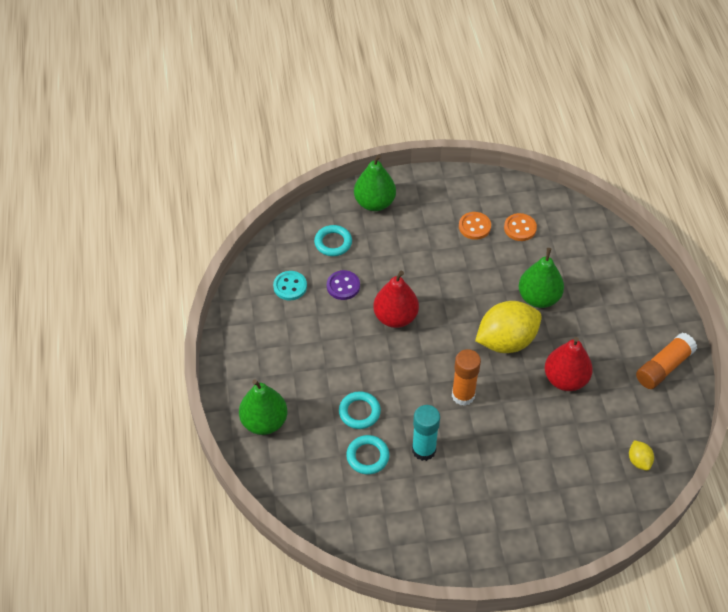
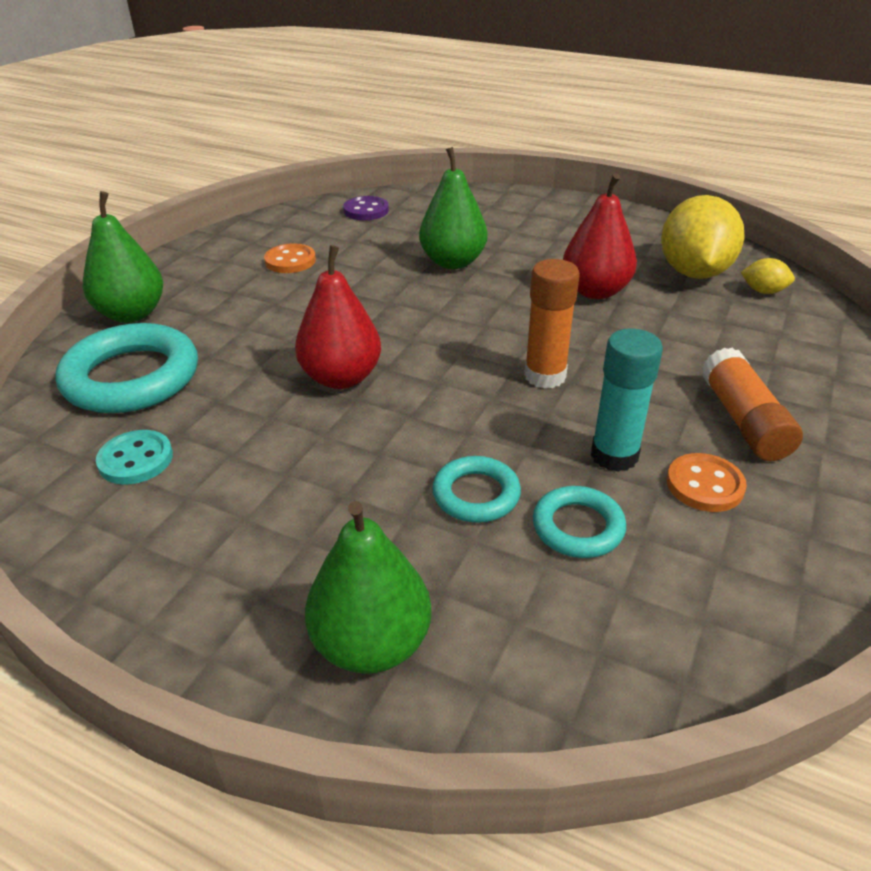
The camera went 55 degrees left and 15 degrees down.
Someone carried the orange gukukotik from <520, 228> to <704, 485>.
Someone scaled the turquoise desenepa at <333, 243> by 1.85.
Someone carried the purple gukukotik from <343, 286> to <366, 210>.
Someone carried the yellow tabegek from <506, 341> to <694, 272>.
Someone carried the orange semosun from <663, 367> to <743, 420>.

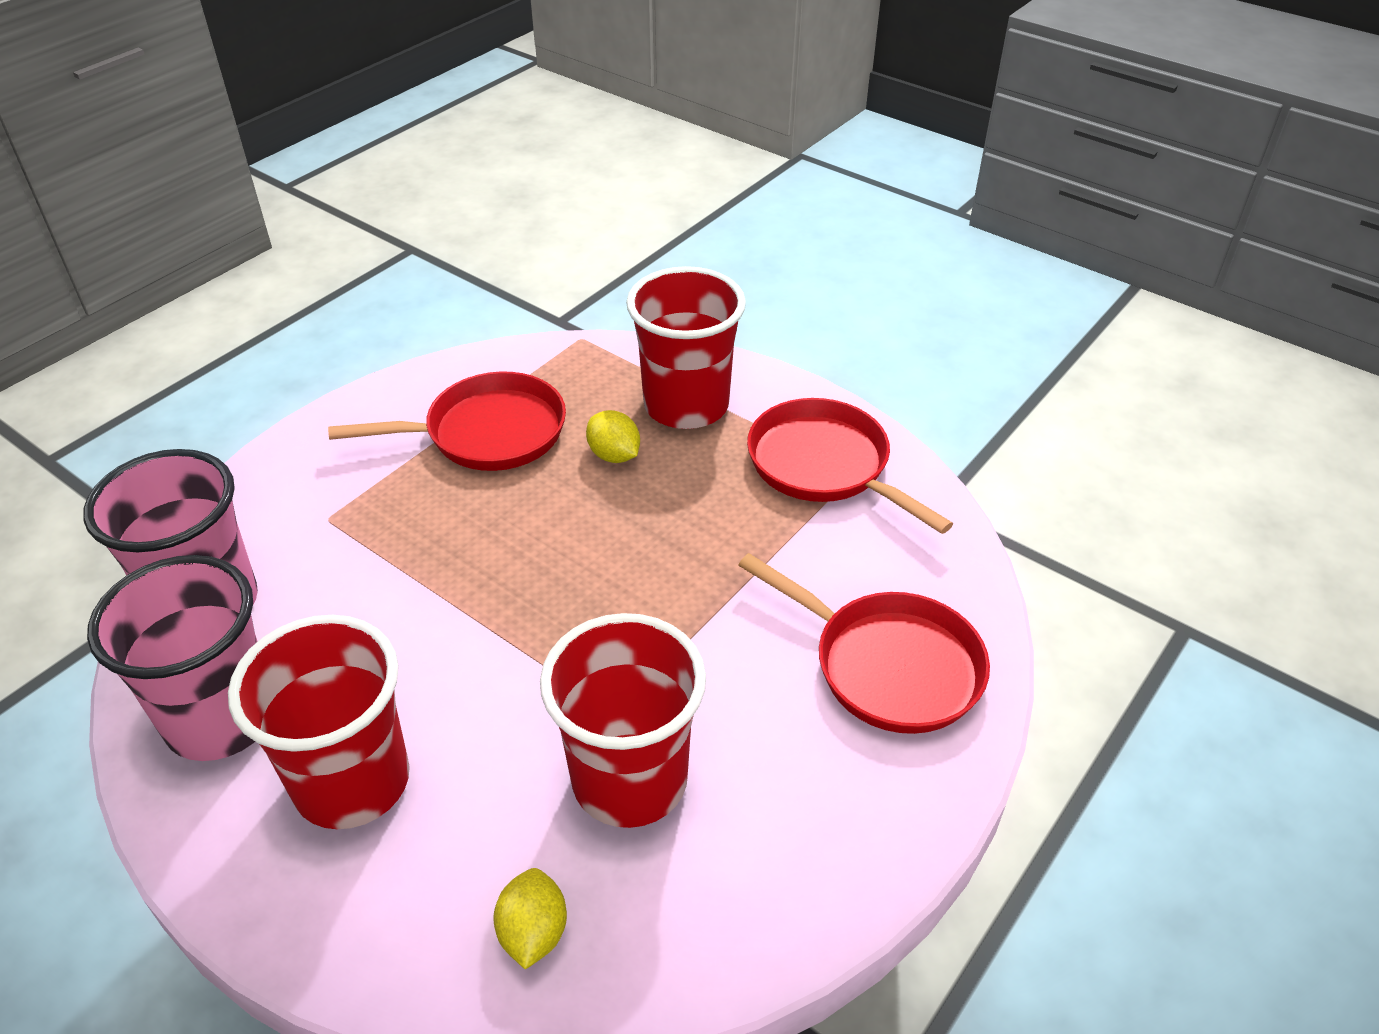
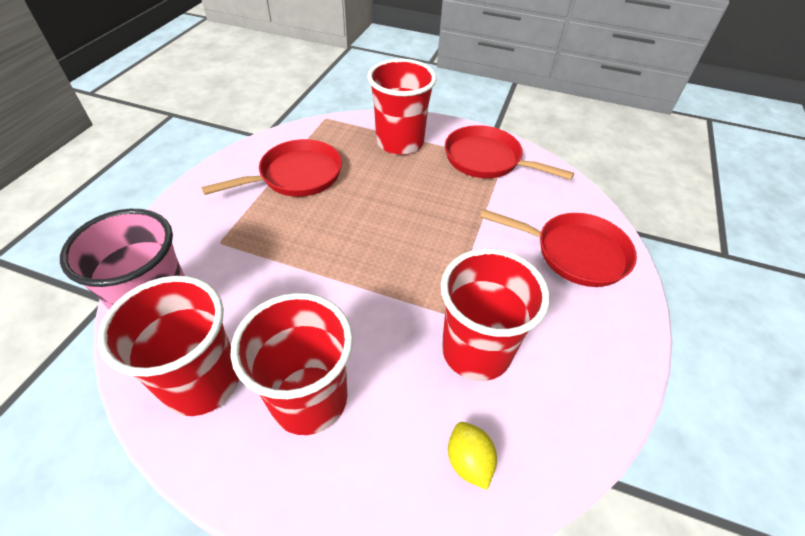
The camera went 20 degrees left and 5 degrees up.
Someone took away the yellow tabegek at <614, 455>.
Someone repainted the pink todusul at <222, 718>, which became the red todusul at <202, 382>.

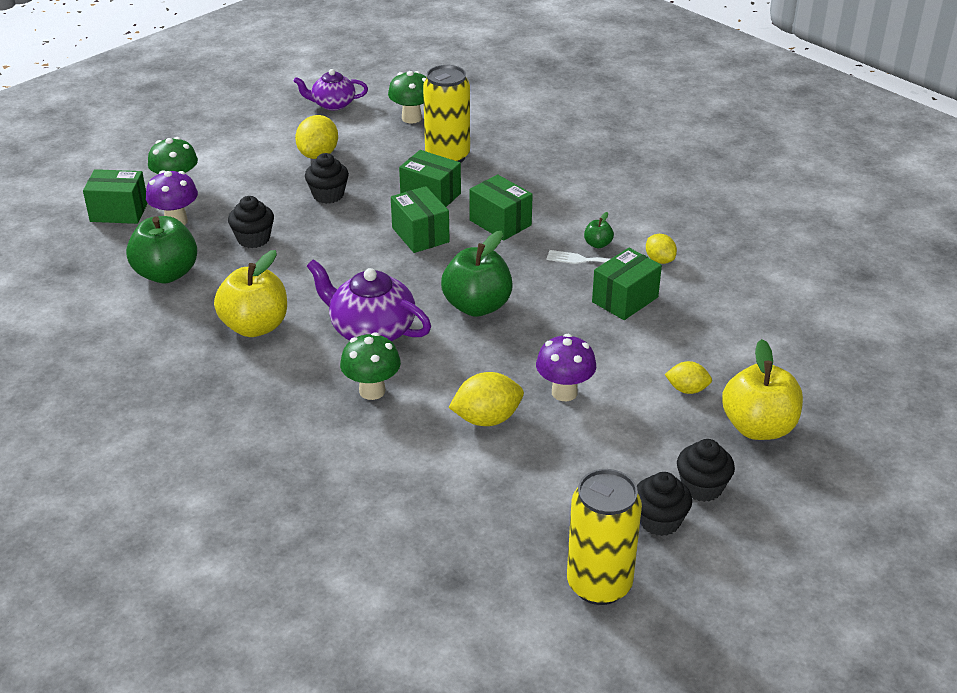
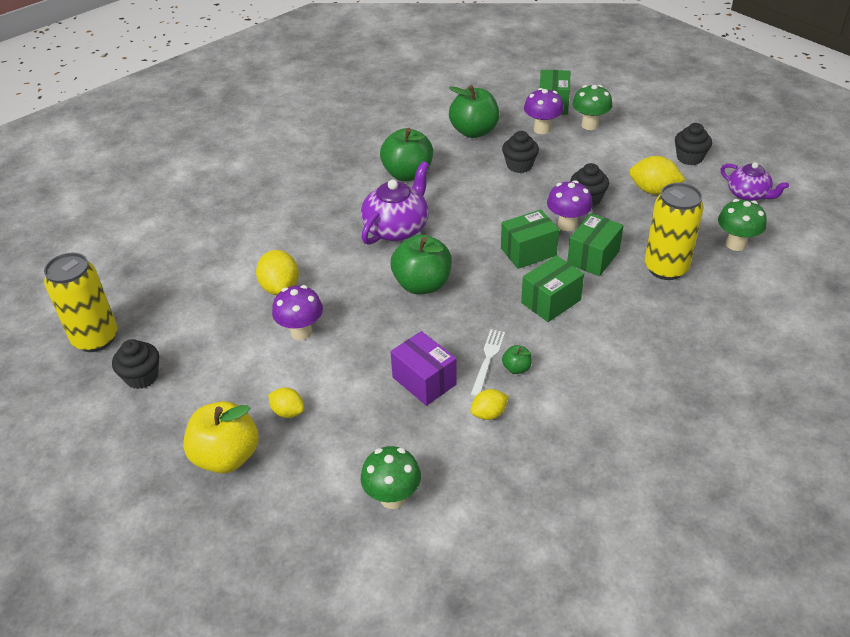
The camera went 95 degrees right and 5 degrees up.
Someone rotated the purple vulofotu at <333, 104> by 135 degrees clockwise.
Someone repainted the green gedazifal at <625, 299>, which became the purple gedazifal at <424, 381>.
Someone repainted the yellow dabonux at <255, 326>, which became the green dabonux at <408, 174>.
Someone carried the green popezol from <372, 391> to <392, 498>.
Someone rotated the yellow tabegek at <687, 389> by 75 degrees counterclockwise.
Someone carried the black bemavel from <702, 487> to <689, 158>.
Someone put down the purple popezol at <567, 225>.

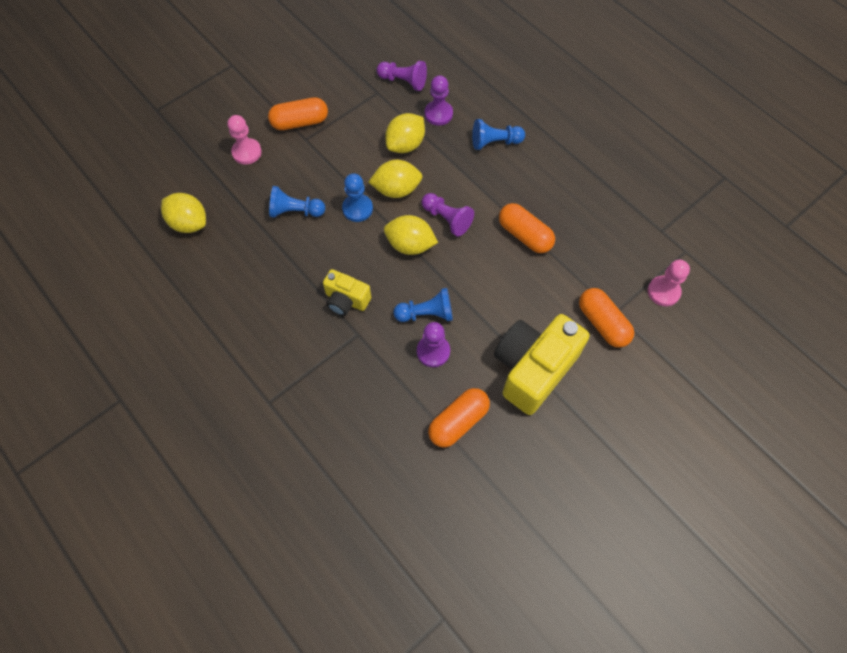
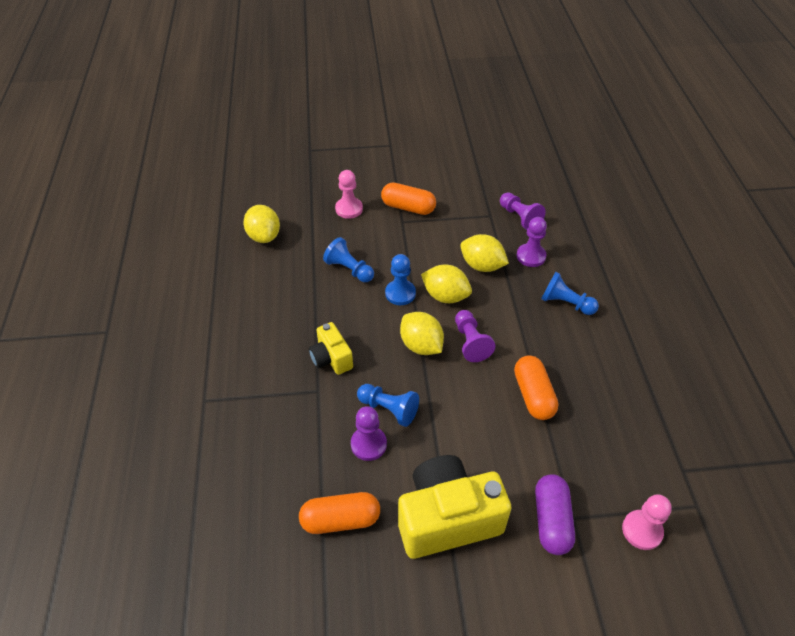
The camera went 35 degrees right and 15 degrees down.
Someone rotated the yellow tabegek at <405, 145> by 45 degrees clockwise.
Someone repainted the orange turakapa at <602, 323>, which became the purple turakapa at <551, 520>.

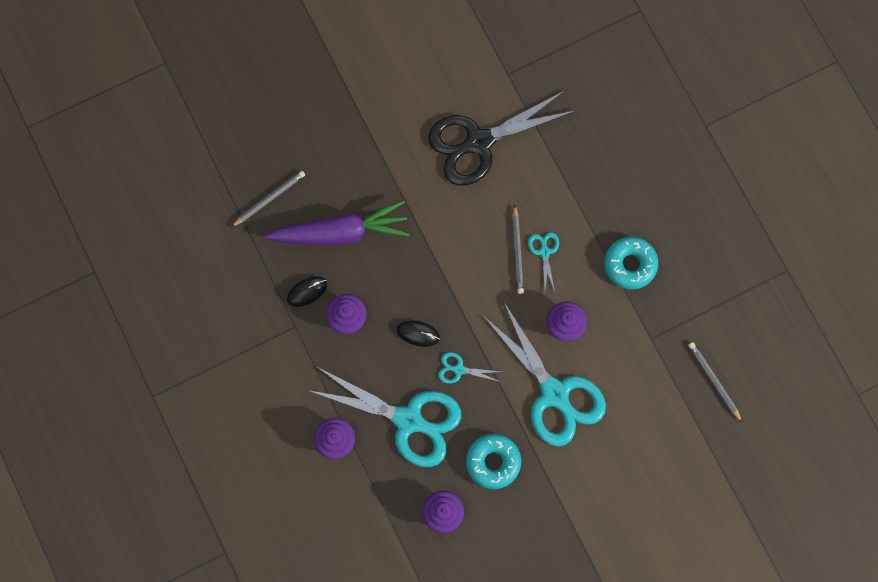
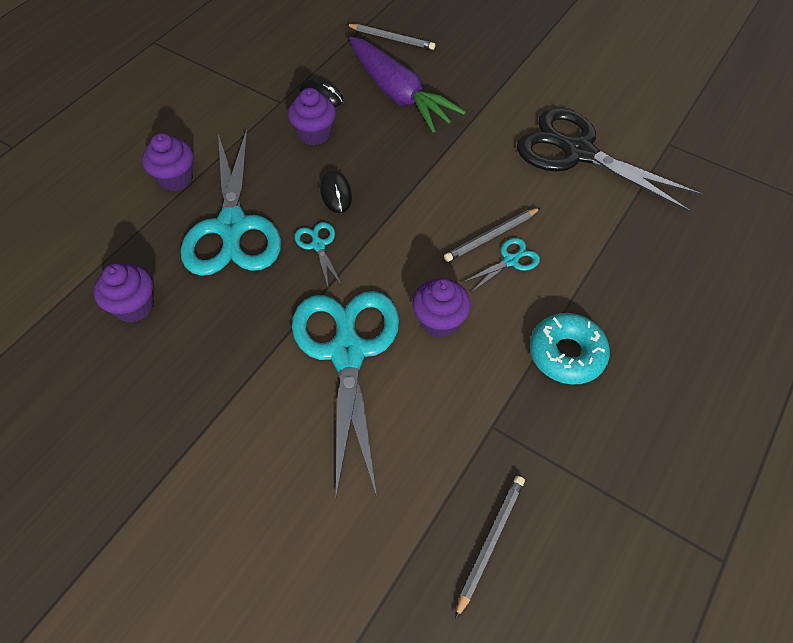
The camera went 60 degrees right and 20 degrees down.
Someone rotated the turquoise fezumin at <555, 394> by 150 degrees clockwise.
Someone took away the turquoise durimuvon at <493, 462>.

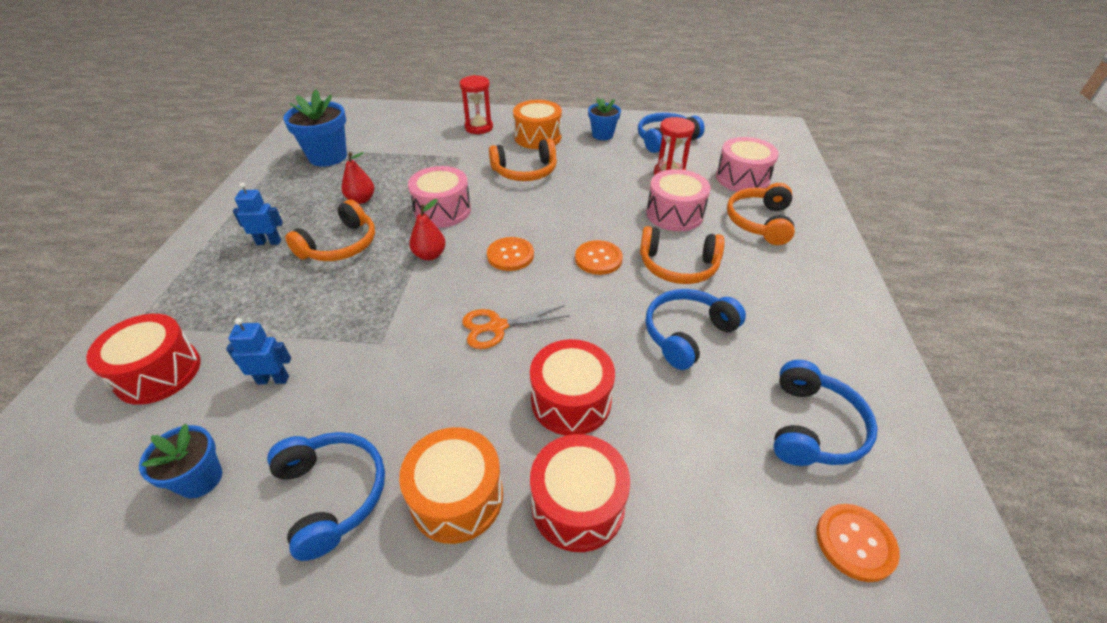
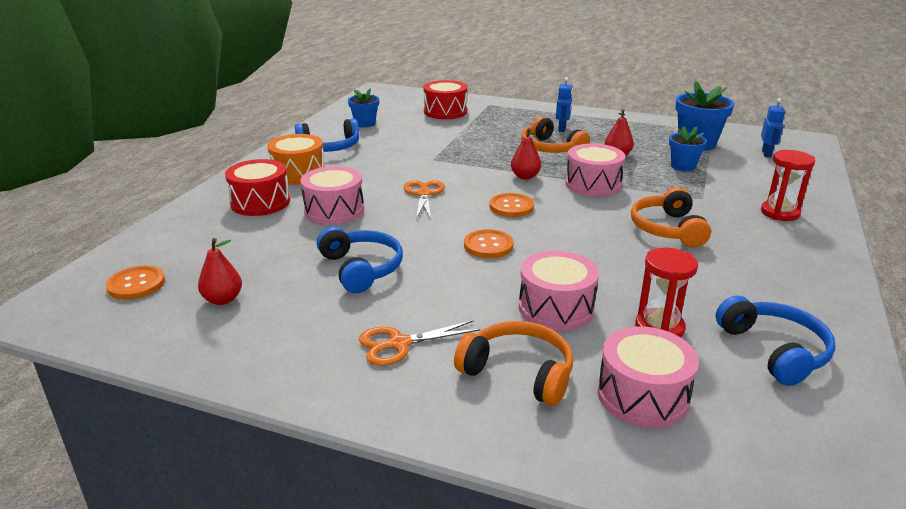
The camera went 105 degrees right and 15 degrees down.
Someone carried the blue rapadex from <602, 135> to <683, 166>.
Someone took away the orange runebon at <538, 137>.
Someone took away the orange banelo at <678, 266>.
Someone carried the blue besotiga from <273, 379> to <766, 153>.
Someone repainted the red runebon at <571, 401>, which became the pink runebon at <334, 210>.
Someone swapped the blue banelo at <813, 427> for the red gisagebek at <223, 300>.
Someone put down the orange fezumin at <399, 344>.

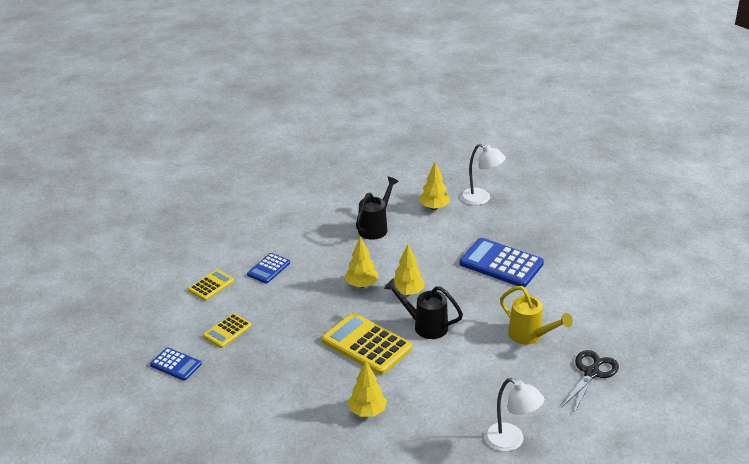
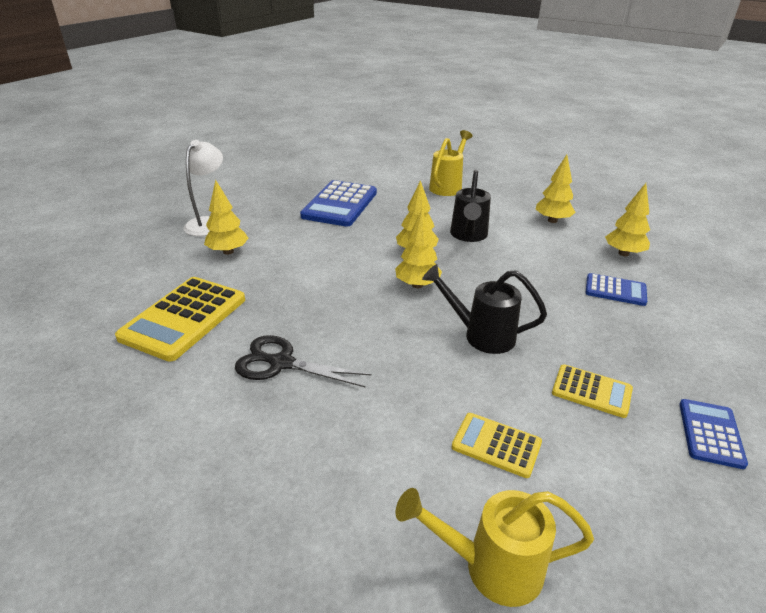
The camera went 105 degrees left and 0 degrees up.
Someone carried the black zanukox from <375, 227> to <481, 335>.
Someone carried the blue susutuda from <268, 269> to <615, 290>.
Someone carried the yellow susutuda from <367, 344> to <184, 318>.
Someone carried the black fezumin from <591, 373> to <281, 363>.
Someone took away the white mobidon at <511, 441>.
Someone put down the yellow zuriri at <552, 220>.
Someone put down the yellow zanukox at <491, 567>.

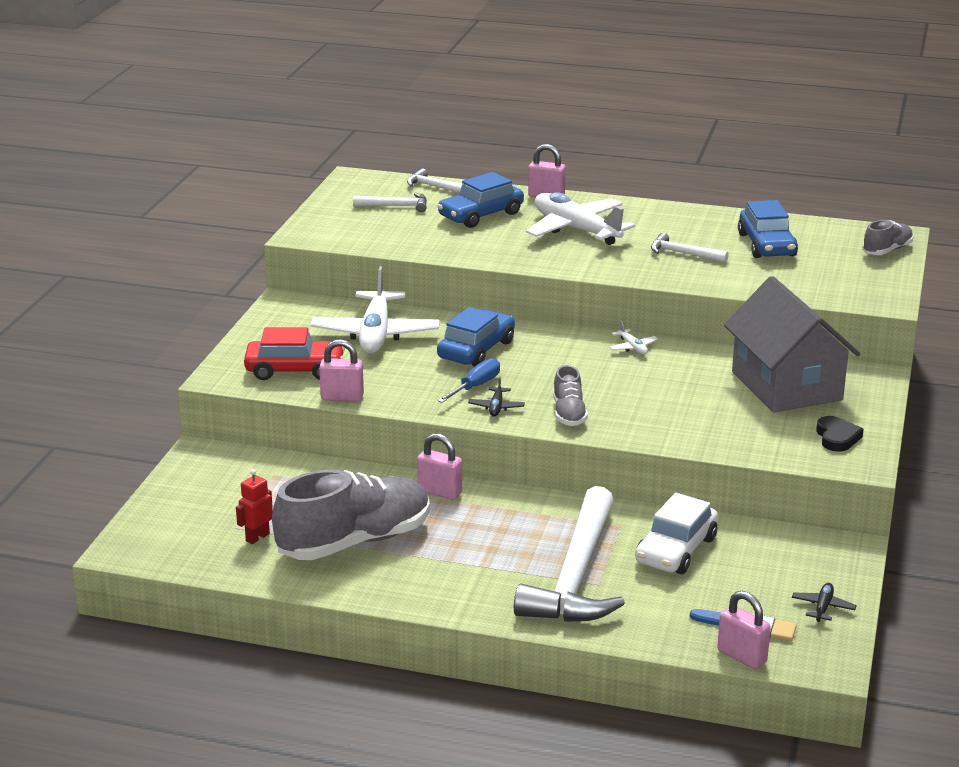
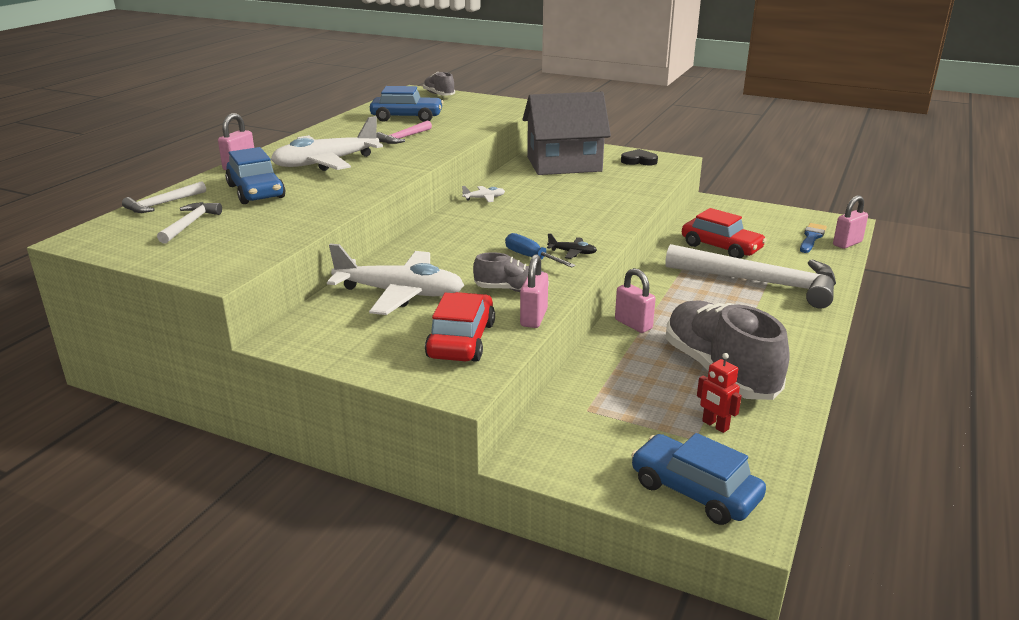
The camera went 80 degrees left and 0 degrees up.
Someone repainted the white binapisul at <683, 253>, which became the pink binapisul at <403, 138>.
Someone carried the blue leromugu from <476, 350> to <694, 491>.
Someone carried the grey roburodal from <569, 413> to <511, 290>.
Someone rotated the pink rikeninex at <440, 492> by 75 degrees counterclockwise.
Someone repainted the white leromugu at <676, 550>, which became the red leromugu at <721, 247>.
Someone took away the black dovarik at <823, 607>.

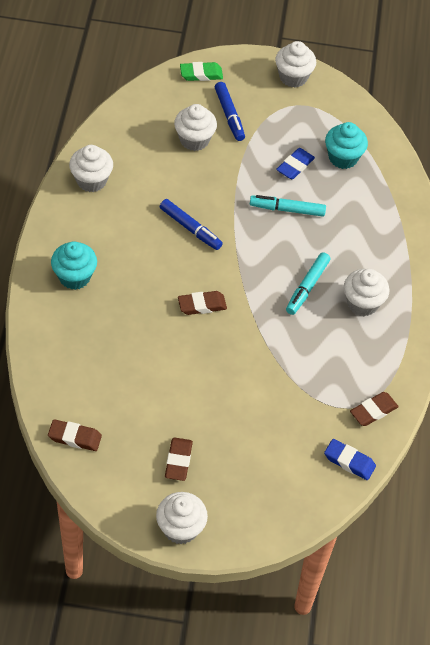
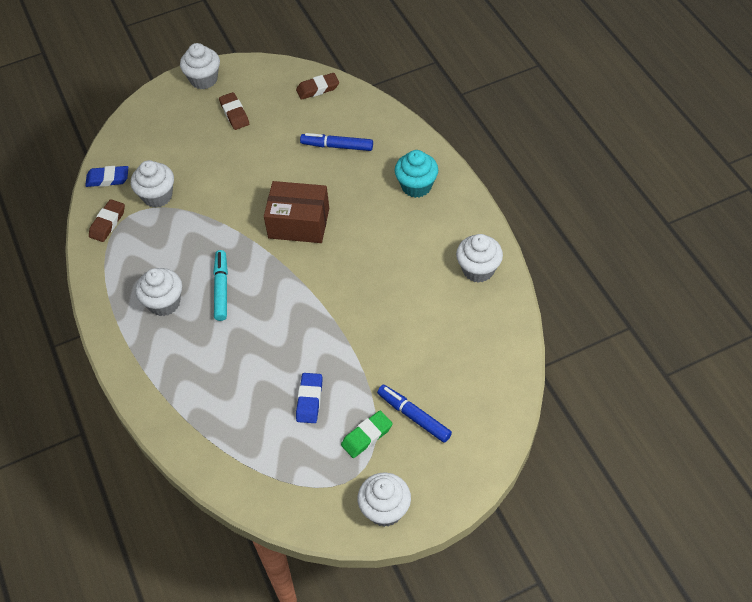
The camera went 155 degrees right and 0 degrees up.
Someone carried the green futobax from <201, 74> to <367, 436>.
Someone carried the white bemavel from <194, 140> to <157, 196>.
Someone took away the turquoise bemavel at <343, 157>.
Someone took away the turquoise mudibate at <287, 209>.
Someone carried the blue mudibate from <190, 228> to <337, 146>.
Someone swapped the brown futobax at <202, 305> for the brown gedazifal at <299, 223>.

